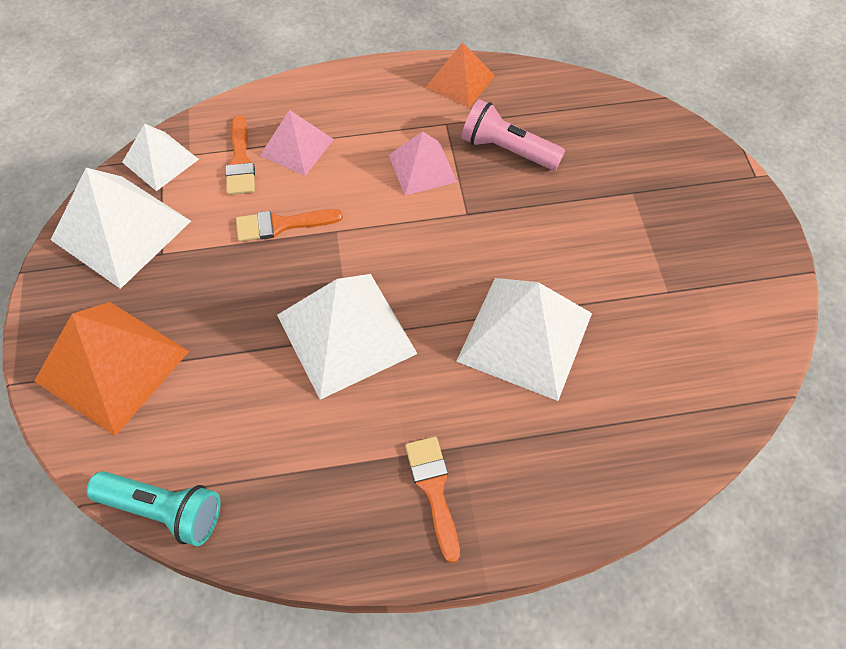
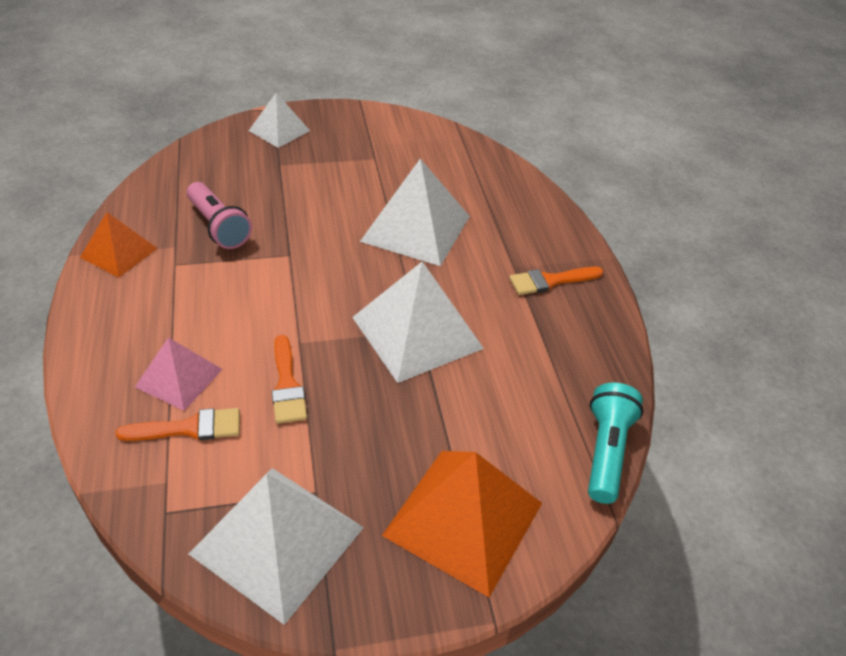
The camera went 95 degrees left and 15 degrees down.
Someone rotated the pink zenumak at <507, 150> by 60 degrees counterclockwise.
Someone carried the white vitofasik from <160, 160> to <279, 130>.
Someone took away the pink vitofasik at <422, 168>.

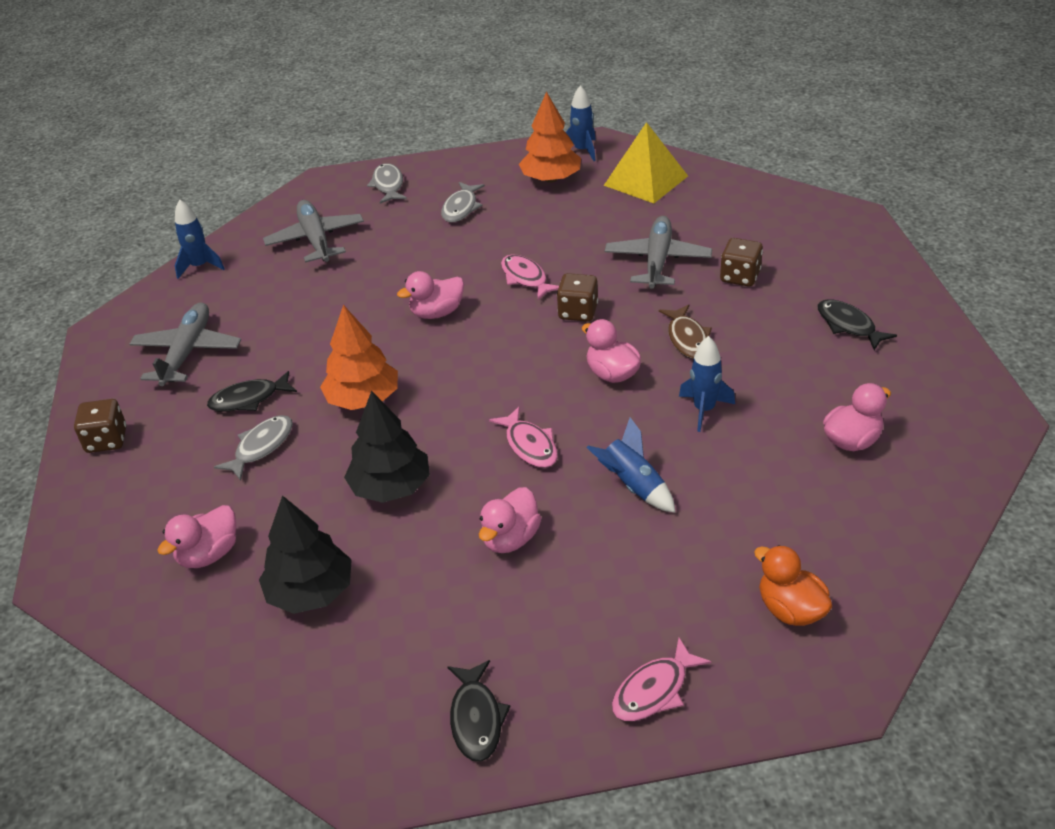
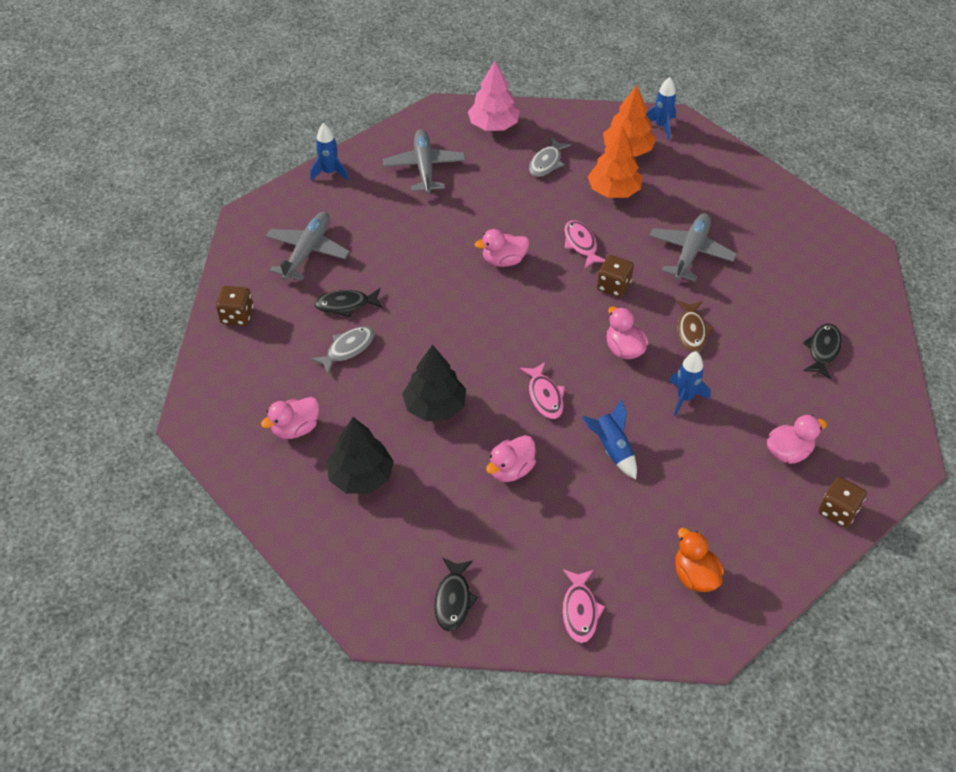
The camera went 10 degrees right and 10 degrees up.
Someone took away the yellow vitofasik at <645, 180>.
Someone swapped the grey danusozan at <388, 185> for the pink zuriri at <493, 125>.
Someone carried the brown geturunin from <740, 277> to <838, 511>.
Someone rotated the black danusozan at <848, 325> by 45 degrees clockwise.
Someone carried the orange zuriri from <363, 399> to <613, 191>.
Someone rotated the pink danusozan at <654, 690> by 60 degrees counterclockwise.

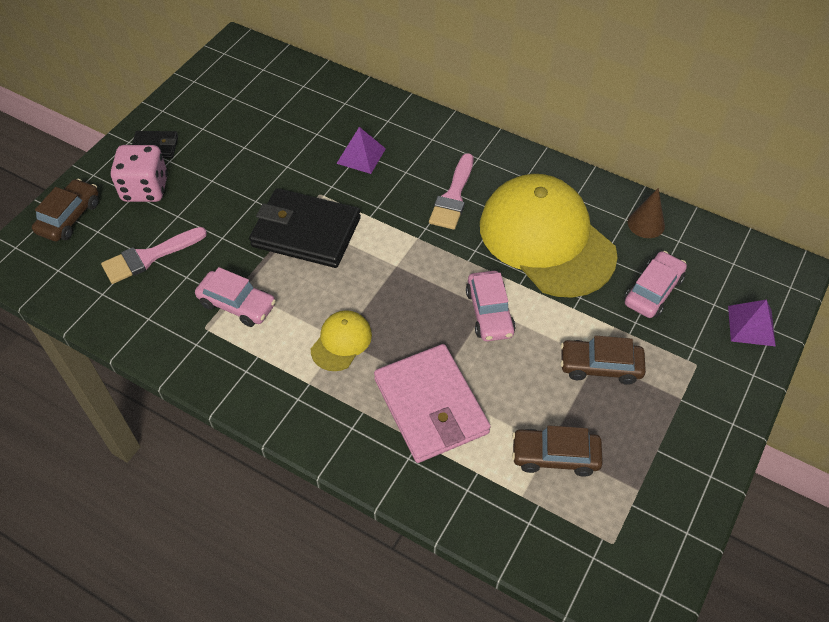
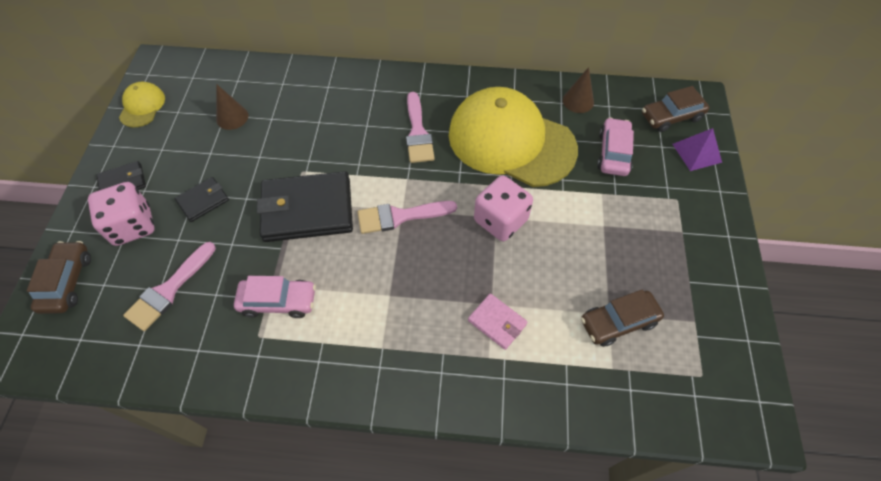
The camera went 25 degrees left and 5 degrees up.
Someone took away the purple vitofasik at <361, 156>.
Someone swapped the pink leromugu at <489, 312> for the pink geturunin at <500, 220>.
Someone carried the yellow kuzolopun from <341, 342> to <142, 106>.
Someone carried the brown leromugu from <600, 366> to <671, 117>.
Someone scaled the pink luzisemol at <430, 406> by 0.49.
Someone put down the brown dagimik at <232, 117>.
Someone put down the black luzisemol at <203, 201>.
Someone put down the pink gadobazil at <400, 216>.

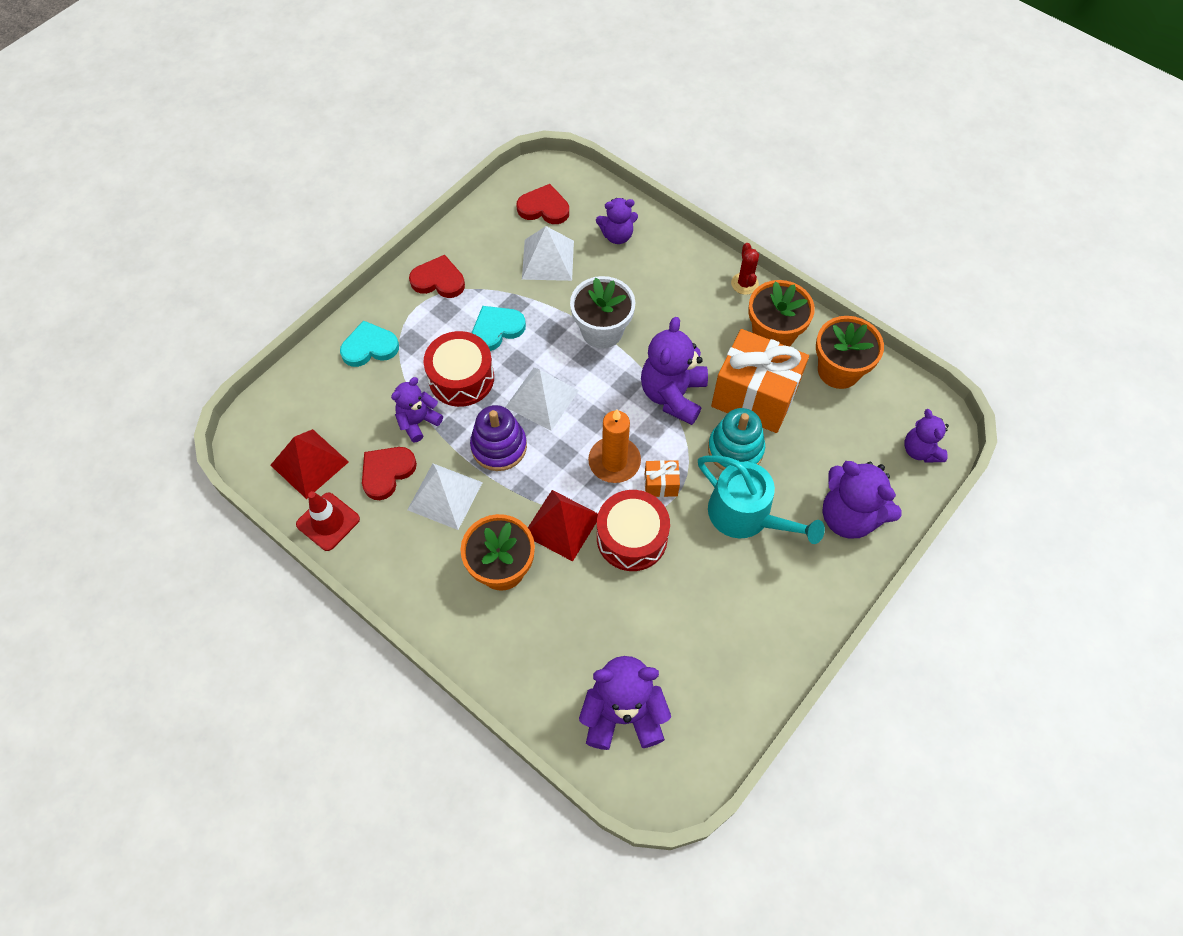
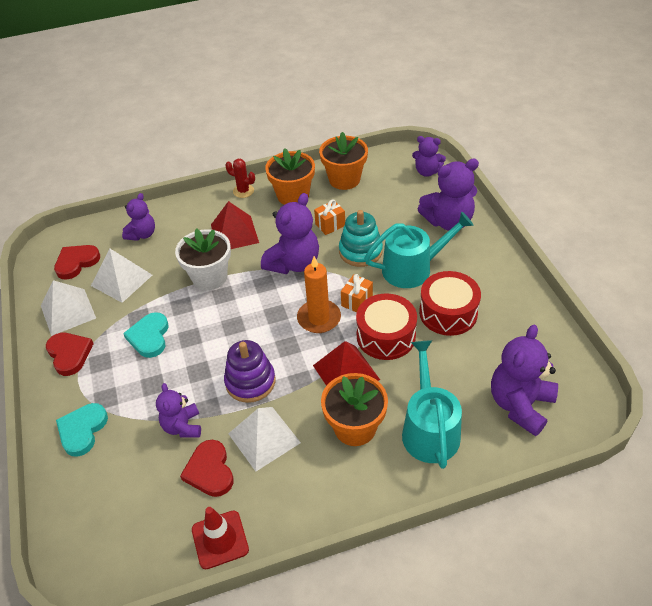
The camera went 55 degrees left and 15 degrees down.
Someone rotated the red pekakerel at <438, 280> by 105 degrees clockwise.
Someone rotated the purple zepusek at <673, 395> by 105 degrees counterclockwise.
Someone scaled the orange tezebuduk at <754, 397> by 0.43.
Someone carried the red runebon from <461, 378> to <448, 313>.
Someone carried the white vitofasik from <542, 398> to <68, 311>.
Someone carried the red vitofasik from <309, 463> to <234, 233>.
Someone put down the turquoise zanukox at <429, 429>.

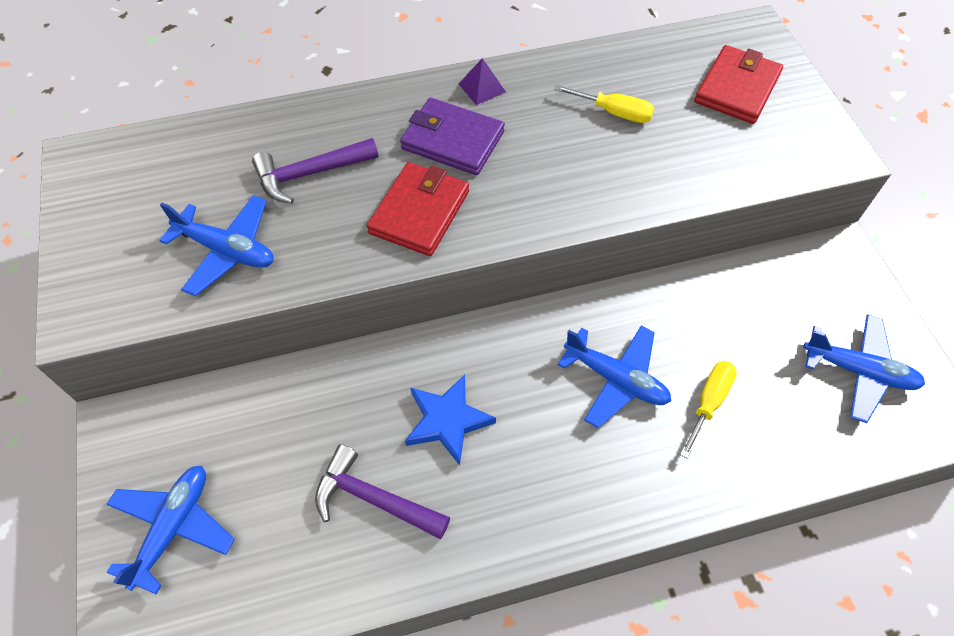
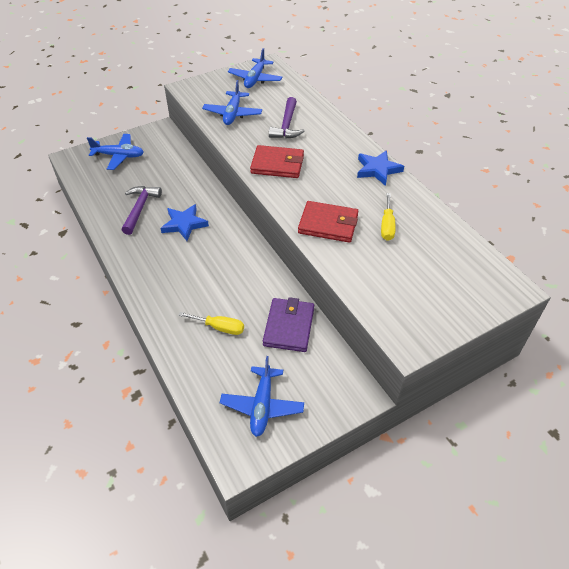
The camera went 75 degrees right and 10 degrees down.
Someone carried the red luzisemol from <737, 88> to <328, 224>.
Someone swapped the purple vitofasik at <482, 88> for the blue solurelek at <378, 170>.
Someone carried the purple luzisemol from <453, 140> to <289, 327>.
Someone rotated the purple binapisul at <309, 174> by 135 degrees counterclockwise.
Someone carried the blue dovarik from <615, 379> to <255, 79>.

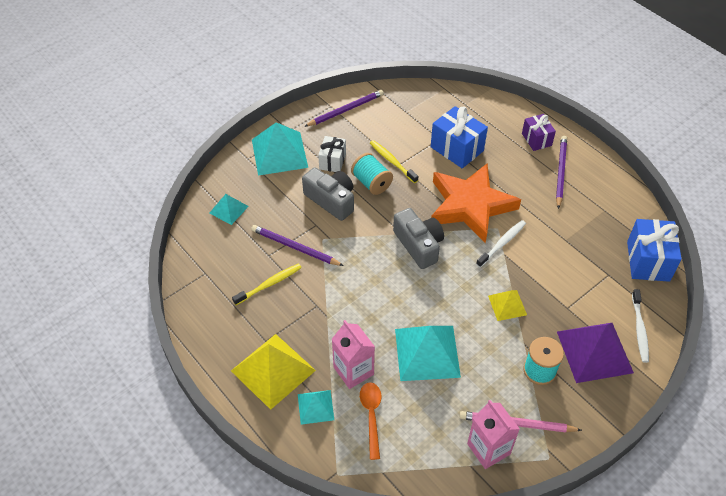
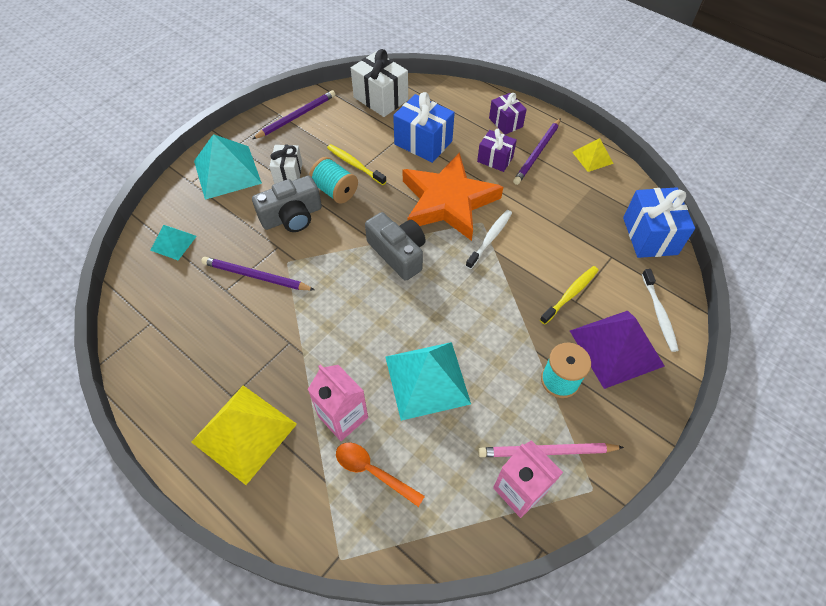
The camera went 10 degrees left and 5 degrees up.
Someone rotated the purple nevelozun at <560, 172> by 150 degrees counterclockwise.
Someone rotated the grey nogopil at <331, 200> by 120 degrees clockwise.
Someone carried the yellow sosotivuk from <269, 284> to <570, 294>.
Someone carried the yellow vitofasik from <507, 305> to <592, 157>.
Someone rotated the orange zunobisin at <371, 415> by 45 degrees counterclockwise.
Someone took away the turquoise vitofasik at <315, 407>.
Someone put down the white tezebuduk at <380, 99>.
Someone put down the purple tezebuduk at <495, 159>.

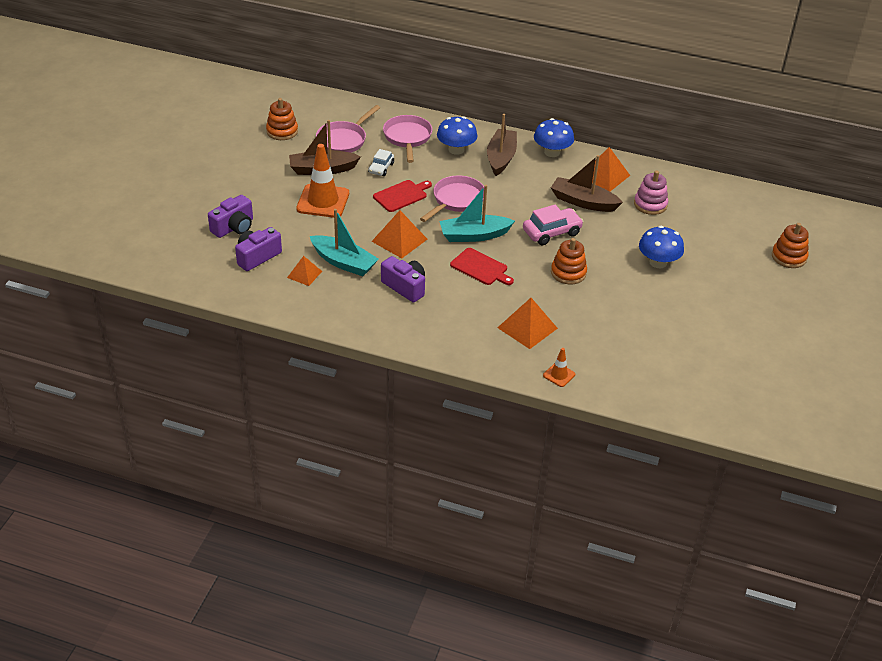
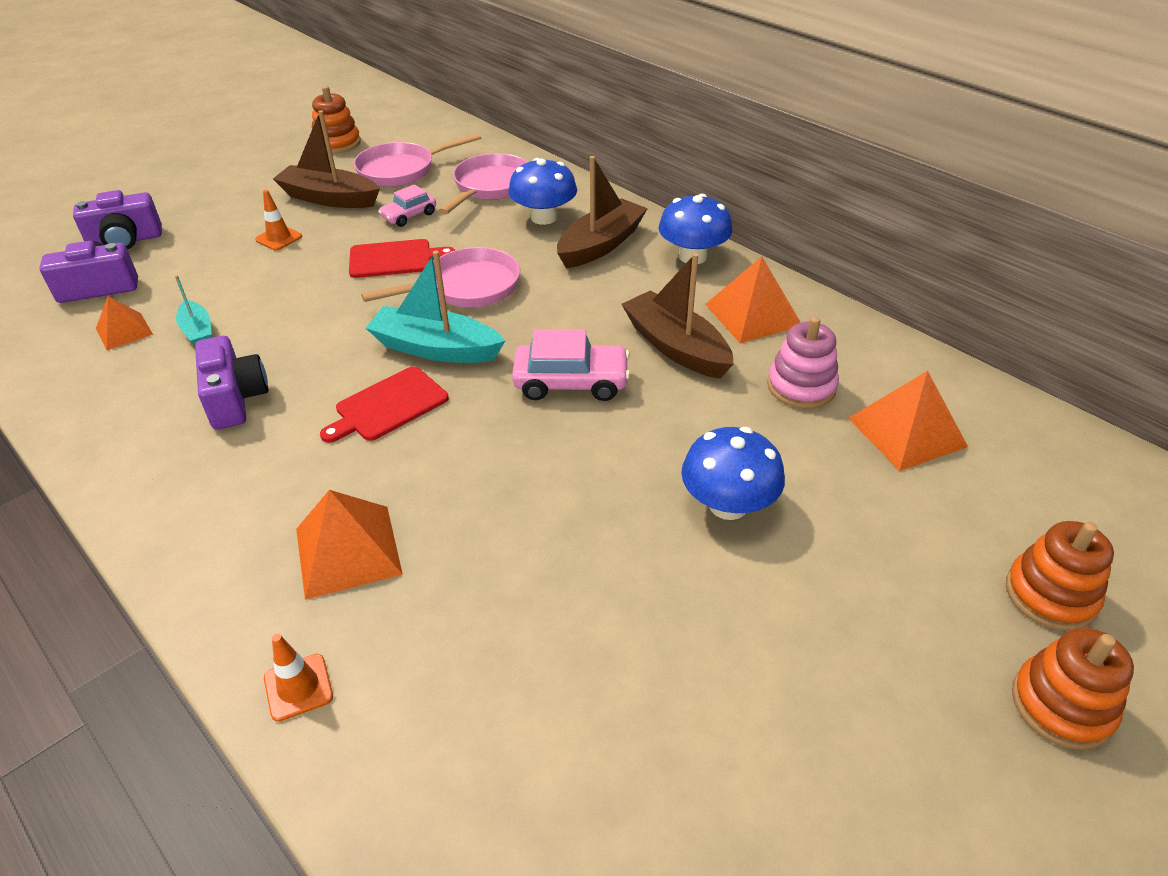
The camera went 30 degrees right and 0 degrees up.
Someone scaled the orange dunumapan at <323, 201> by 0.47.
Someone repainted the white leromugu at <381, 168>, which became the pink leromugu at <409, 216>.
Someone scaled the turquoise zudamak at <344, 262> by 0.55.
Someone carried the orange vitofasik from <399, 240> to <907, 432>.
Someone carried the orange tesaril from <568, 273> to <1061, 705>.
Someone rotated the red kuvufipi at <480, 268> by 75 degrees clockwise.

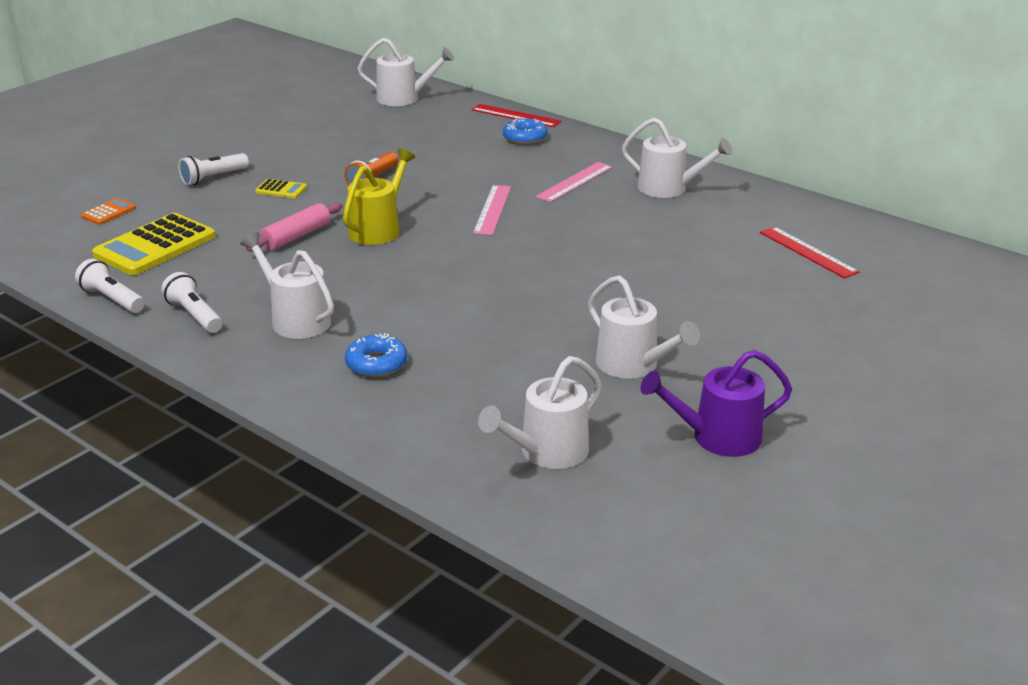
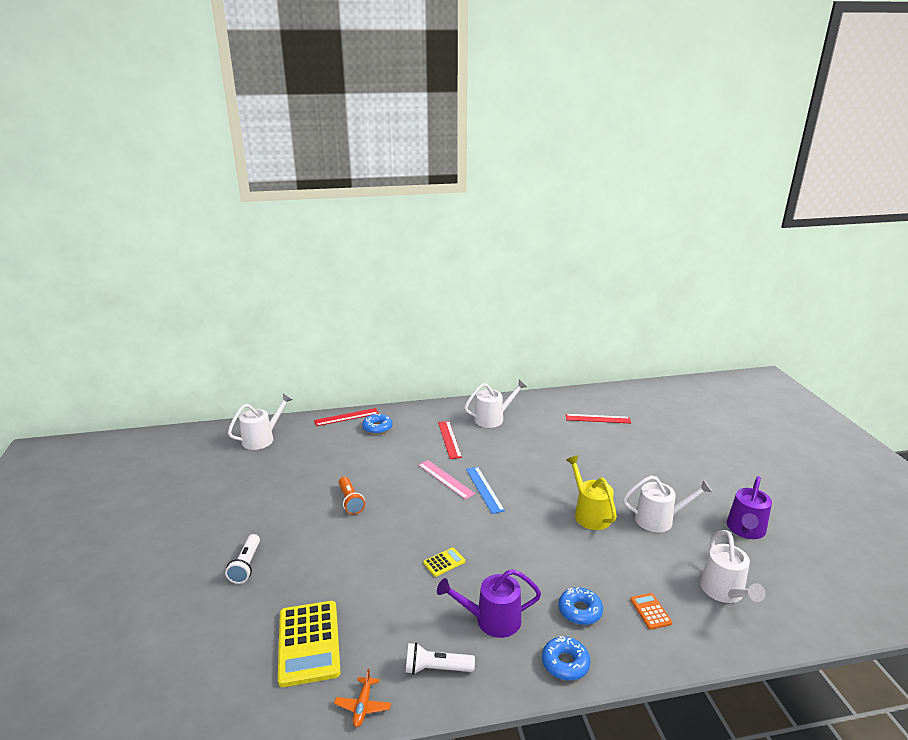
The camera went 50 degrees left and 5 degrees down.
Someone carried the yellow zanukox from <378, 229> to <589, 514>.
Someone repainted the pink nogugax at <574, 182>, which became the red nogugax at <449, 439>.
Someone carried the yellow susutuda from <281, 190> to <444, 562>.
Someone carried the orange susutuda from <108, 212> to <650, 611>.
Someone took away the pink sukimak at <296, 236>.
Someone repainted the white zanukox at <296, 319>, which became the purple zanukox at <492, 620>.
Someone swapped the white zenumak at <112, 299> for the orange dovarik at <363, 706>.
Someone put down the blue nogugax at <484, 489>.
Someone put down the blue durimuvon at <565, 663>.

